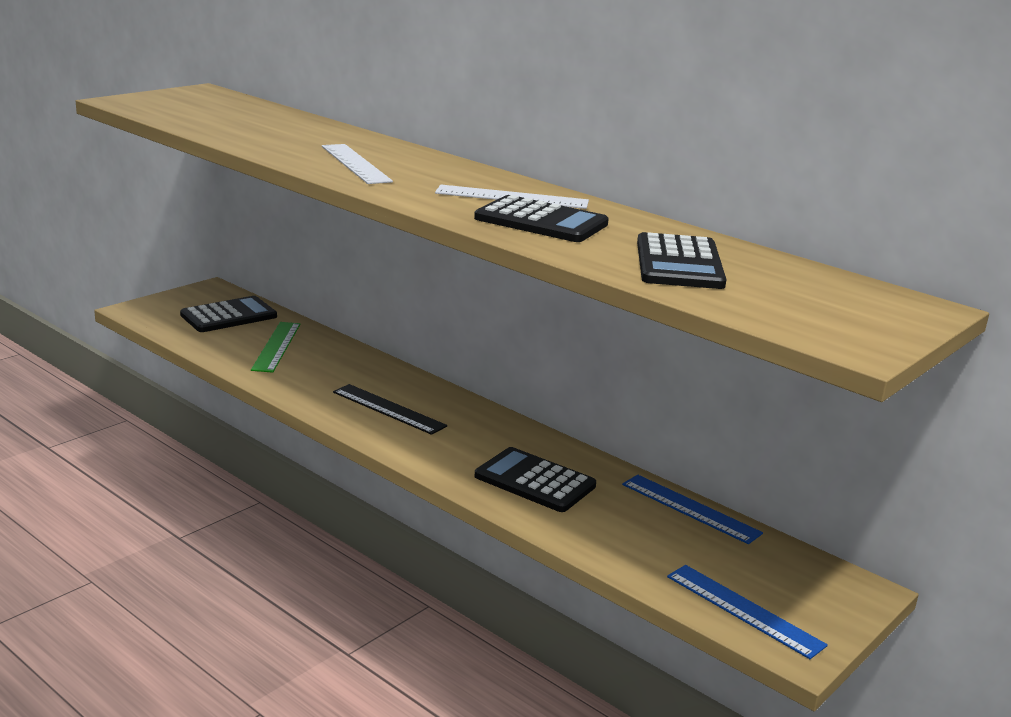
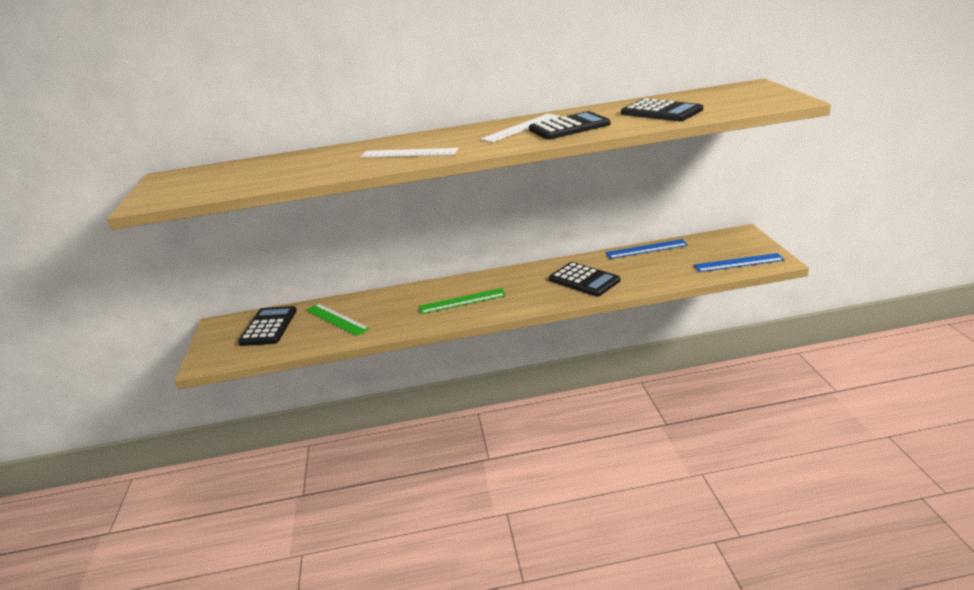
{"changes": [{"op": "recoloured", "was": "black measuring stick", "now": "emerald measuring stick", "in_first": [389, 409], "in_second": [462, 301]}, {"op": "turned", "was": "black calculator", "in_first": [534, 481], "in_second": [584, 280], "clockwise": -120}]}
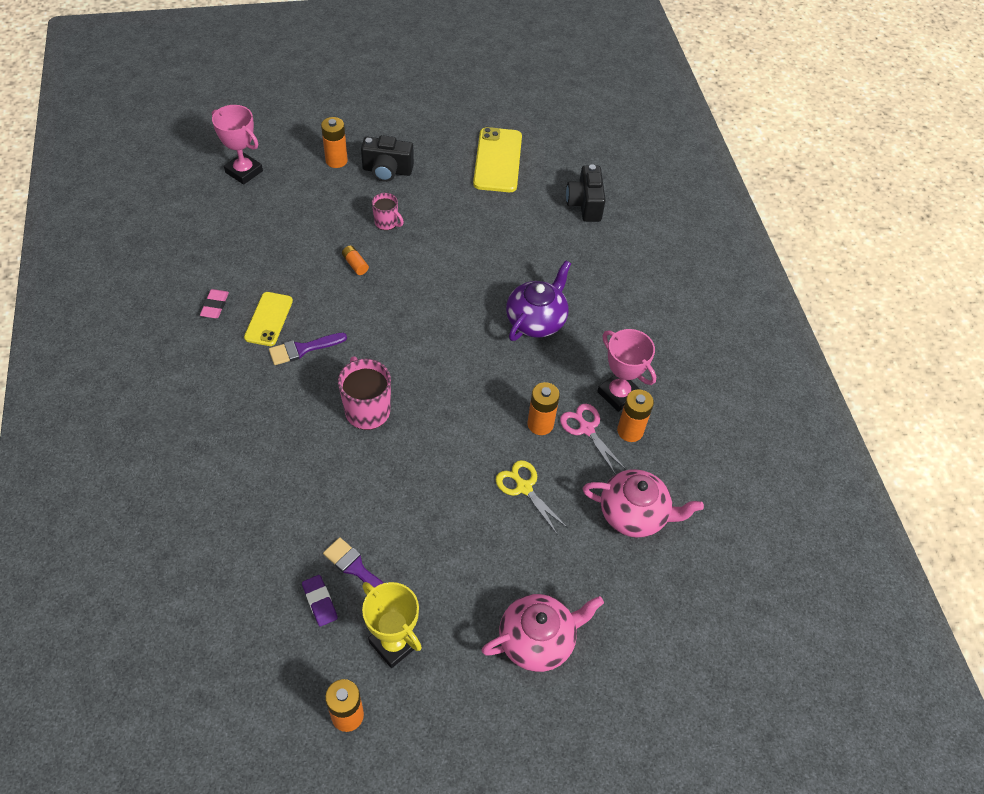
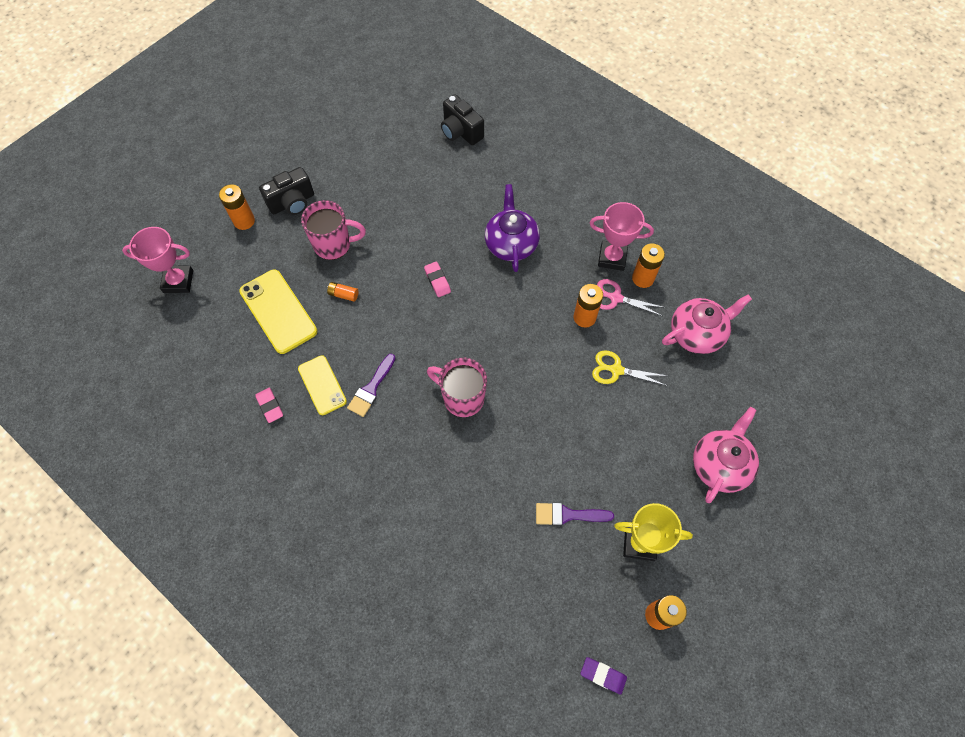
{"changes": [{"op": "moved", "was": "bright yellow phone", "in_first": [497, 160], "in_second": [278, 311]}, {"op": "resized", "was": "rose-pink mug", "in_first": [386, 223], "in_second": [334, 245], "ratio": 1.71}, {"op": "moved", "was": "royal purple gum eraser", "in_first": [320, 602], "in_second": [603, 675]}, {"op": "added", "now": "rose-pink gum eraser", "in_second": [437, 281]}]}
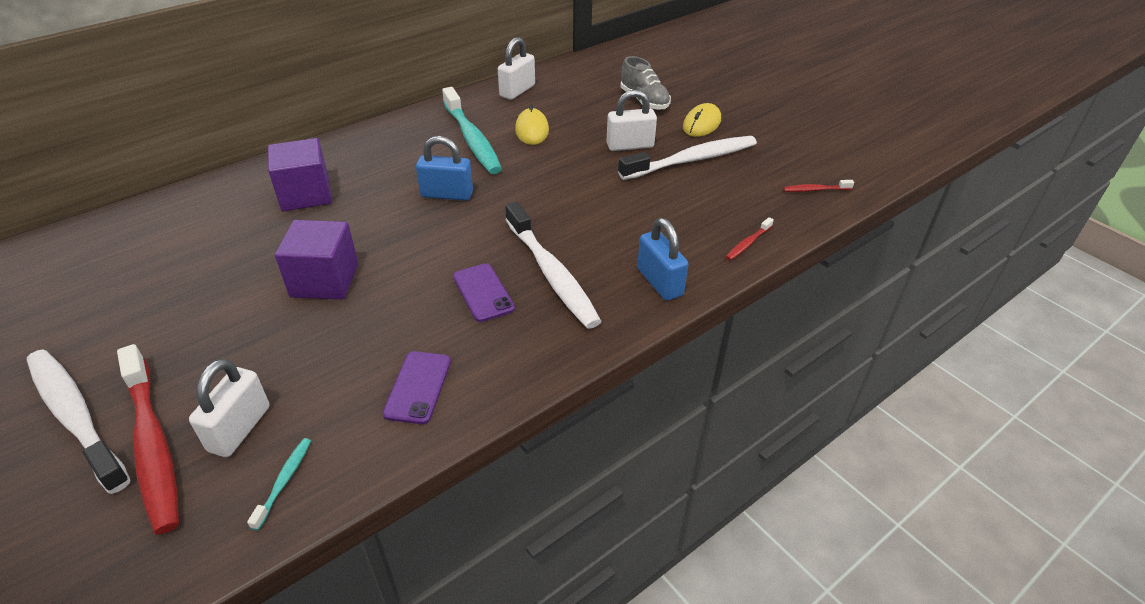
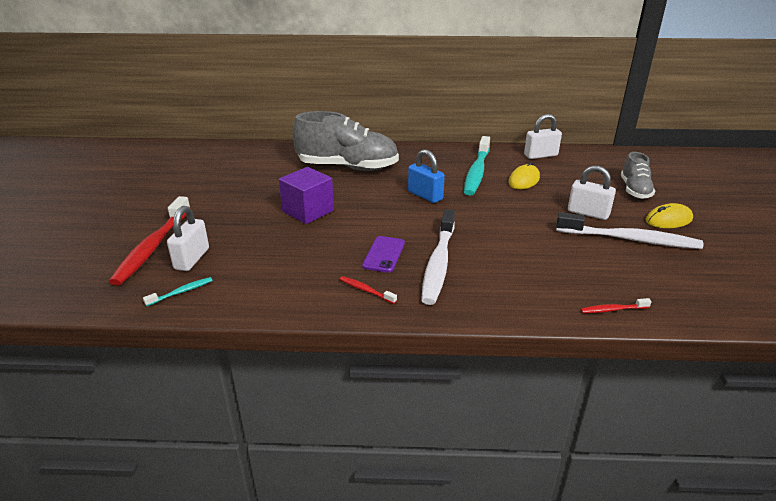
{"changes": [{"op": "replaced", "was": "royal purple cube", "now": "ash-grey shoe", "in_first": [306, 194], "in_second": [347, 167]}, {"op": "moved", "was": "crimson toothbrush", "in_first": [815, 190], "in_second": [366, 290]}, {"op": "removed", "was": "royal blue small lock", "in_first": [659, 282]}, {"op": "removed", "was": "snow-white toothbrush", "in_first": [76, 417]}, {"op": "removed", "was": "royal purple phone", "in_first": [418, 387]}, {"op": "turned", "was": "snow-white small lock", "in_first": [240, 429], "in_second": [192, 259], "clockwise": -45}]}
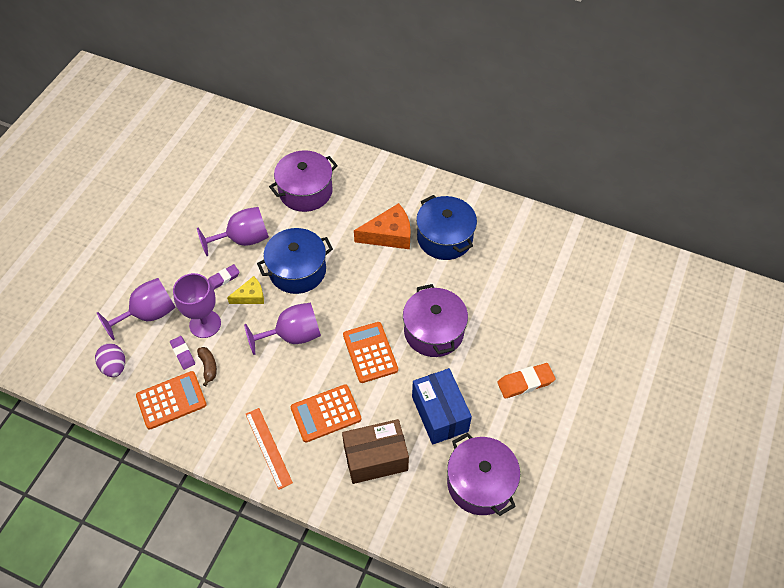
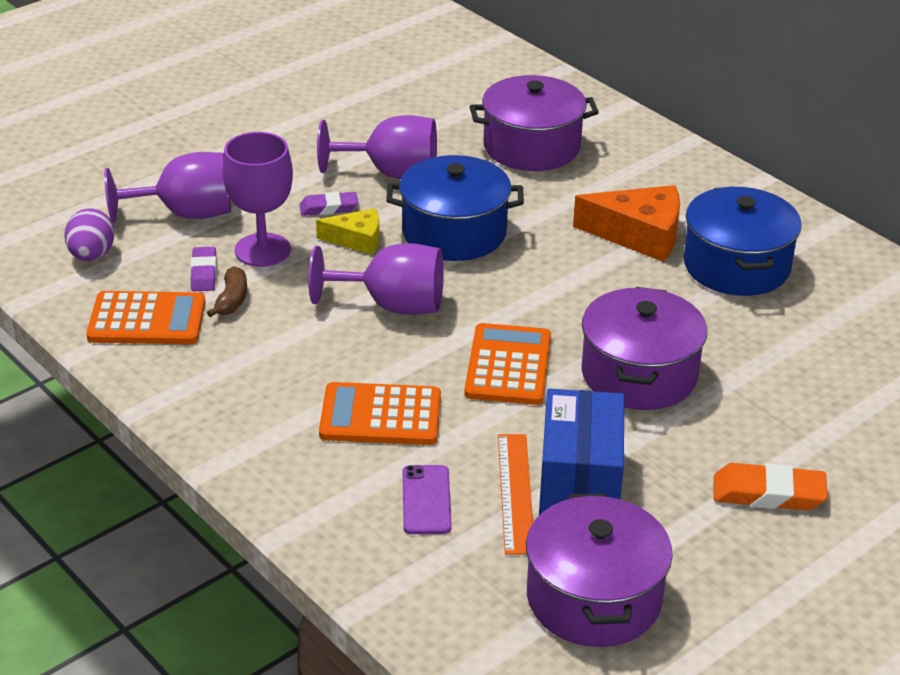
{"changes": [{"op": "moved", "was": "orange-coloured measuring stick", "in_first": [268, 447], "in_second": [516, 492]}, {"op": "replaced", "was": "brown parcel", "now": "royal purple phone", "in_first": [375, 458], "in_second": [426, 500]}]}
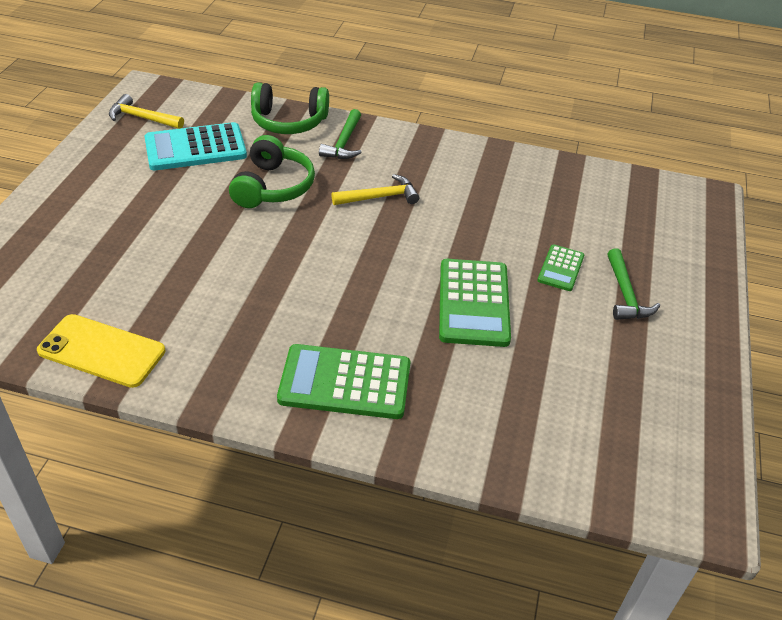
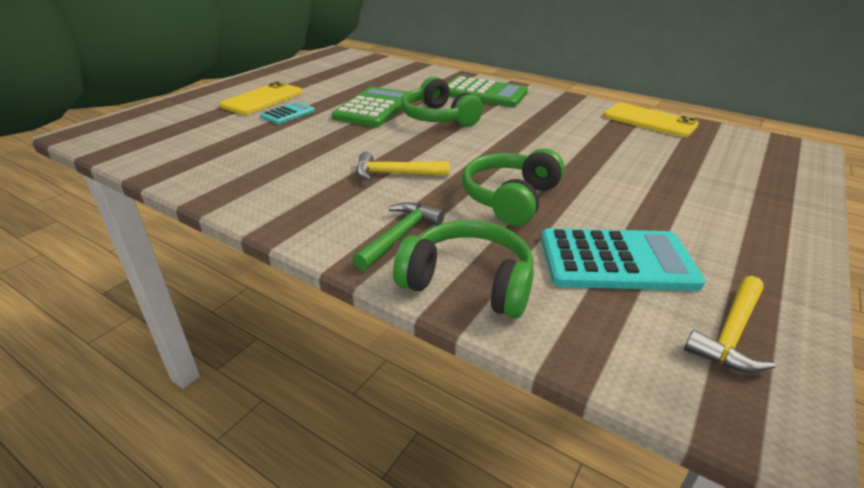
{"changes": [{"op": "turned", "was": "bright yellow carpenter's hammer", "in_first": [142, 118], "in_second": [731, 333], "clockwise": 90}, {"op": "recoloured", "was": "emerald calculator", "now": "turquoise calculator", "in_first": [561, 268], "in_second": [288, 114]}, {"op": "replaced", "was": "emerald carpenter's hammer", "now": "bright yellow phone", "in_first": [625, 294], "in_second": [262, 99]}, {"op": "added", "now": "emerald headphones", "in_second": [438, 118]}]}
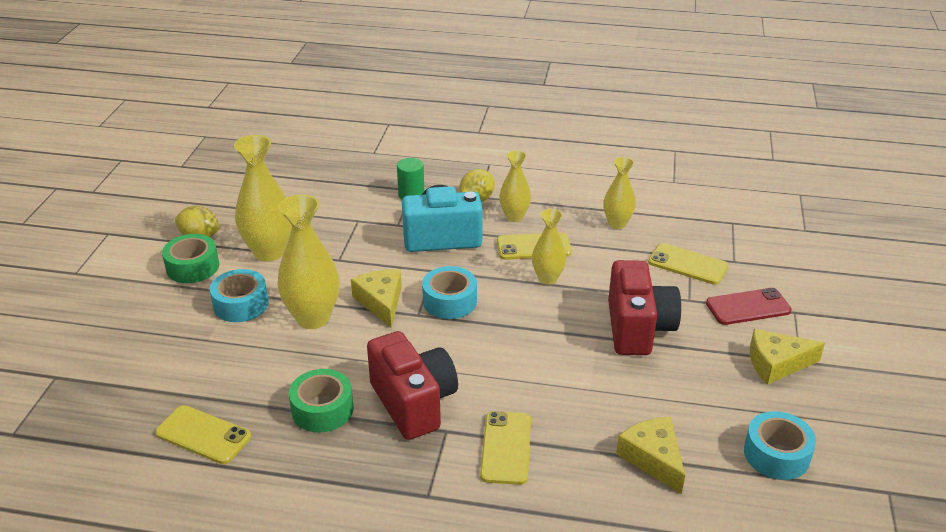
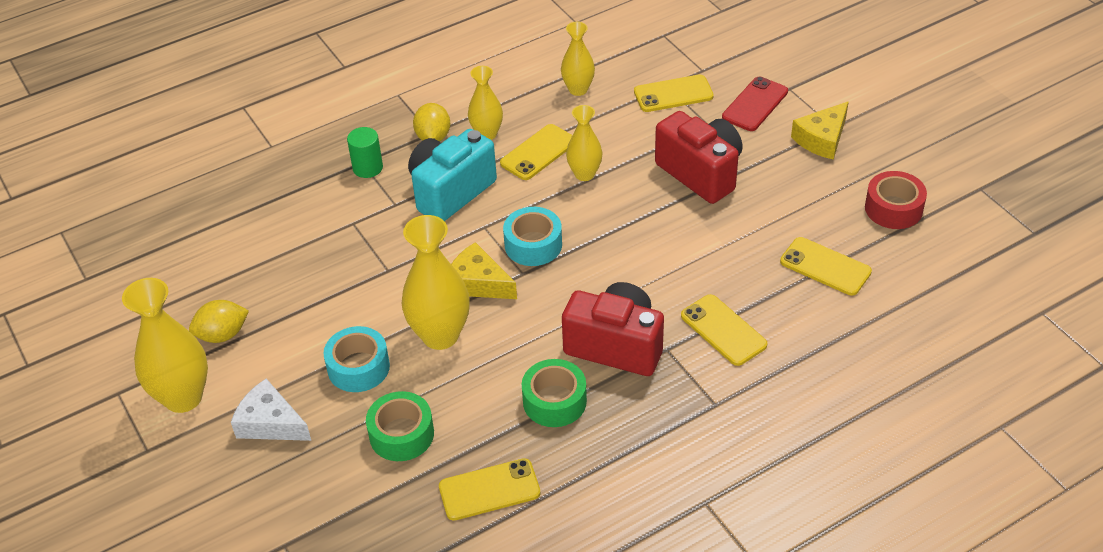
{"changes": [{"op": "moved", "was": "bright yellow flower vase", "in_first": [269, 252], "in_second": [183, 397]}, {"op": "moved", "was": "emerald tape", "in_first": [192, 267], "in_second": [401, 434]}, {"op": "recoloured", "was": "turquoise tape", "now": "crimson tape", "in_first": [776, 454], "in_second": [893, 208]}, {"op": "replaced", "was": "bright yellow cheese wedge", "now": "bright yellow phone", "in_first": [653, 458], "in_second": [825, 267]}, {"op": "added", "now": "snow-white cheese wedge", "in_second": [270, 423]}]}
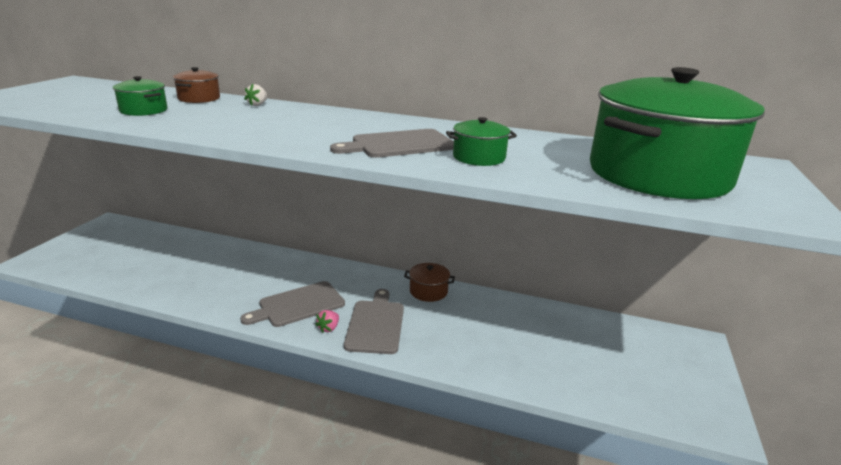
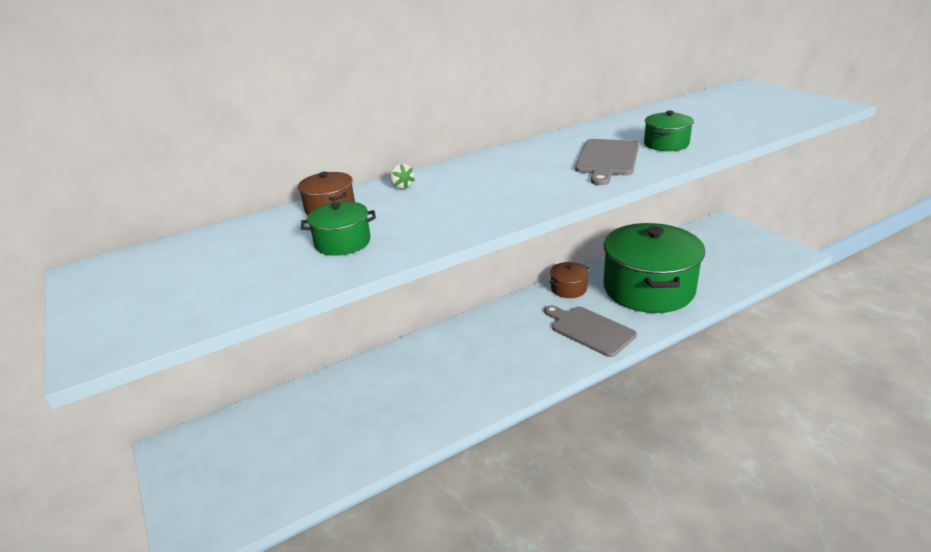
{"changes": [{"op": "moved", "was": "emerald cooking pot", "in_first": [658, 175], "in_second": [648, 289]}, {"op": "removed", "was": "ash-grey chopping board", "in_first": [298, 305]}, {"op": "removed", "was": "rose-pink strawberry", "in_first": [328, 328]}]}
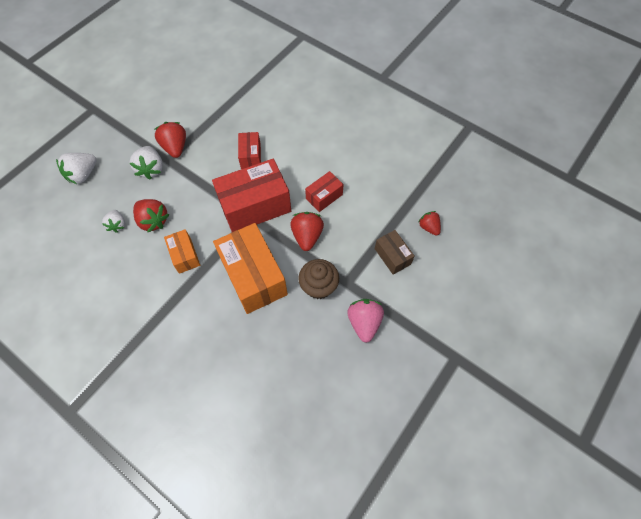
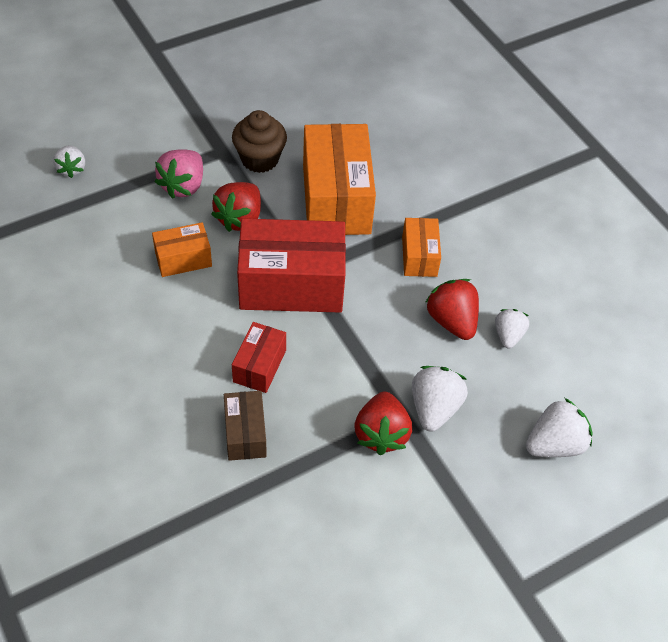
{"changes": [{"op": "recoloured", "was": "crimson parcel", "now": "orange-coloured parcel", "in_first": [324, 197], "in_second": [183, 259]}, {"op": "recoloured", "was": "crimson strawberry", "now": "snow-white strawberry", "in_first": [428, 227], "in_second": [72, 169]}, {"op": "moved", "was": "brown parcel", "in_first": [392, 256], "in_second": [245, 433]}, {"op": "moved", "was": "rose-pink strawberry", "in_first": [364, 322], "in_second": [183, 186]}]}
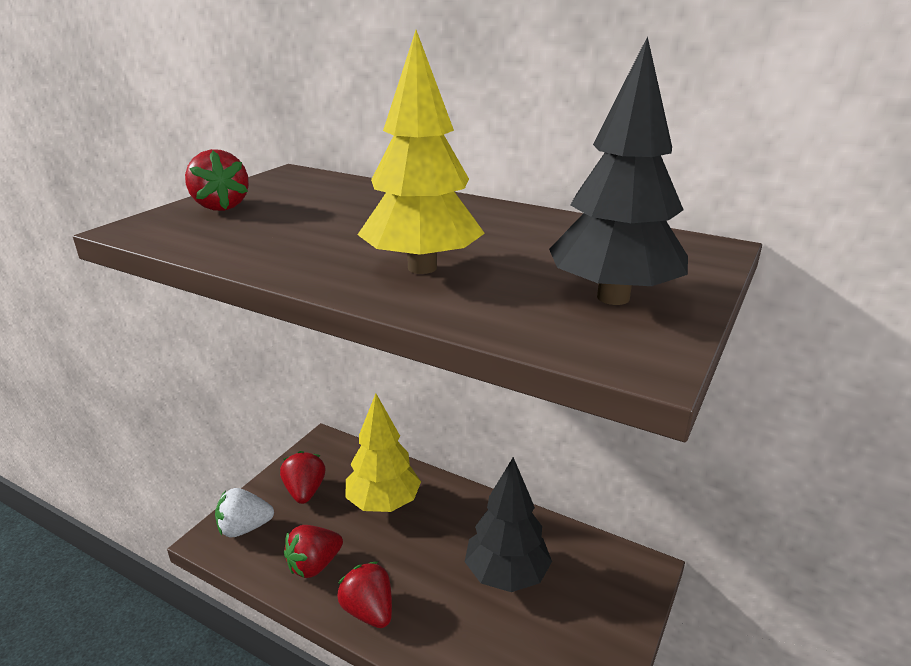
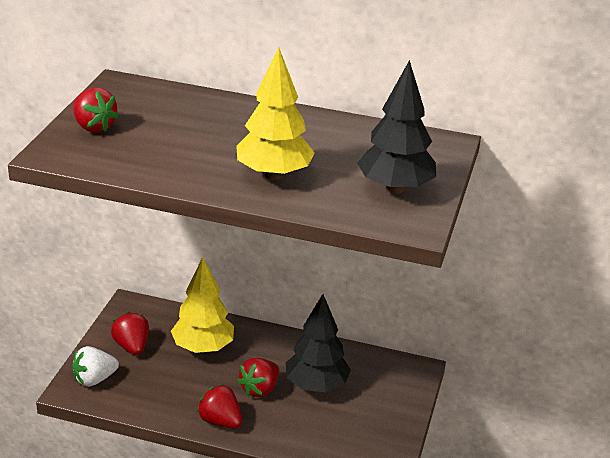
{"changes": [{"op": "moved", "was": "crimson strawberry", "in_first": [314, 565], "in_second": [259, 389]}]}
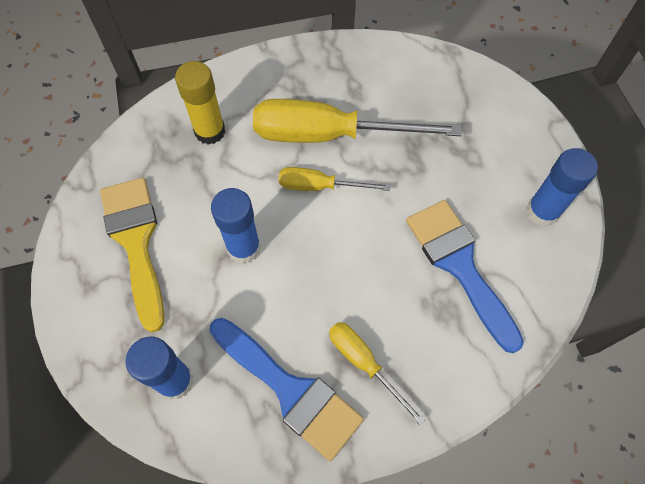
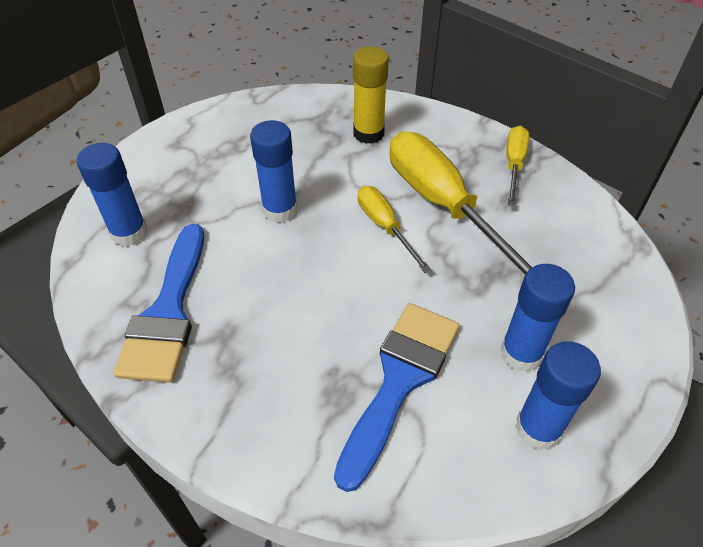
{"changes": [{"op": "removed", "was": "bright yellow paintbrush", "in_first": [136, 242]}, {"op": "moved", "was": "bright yellow screwdriver", "in_first": [364, 363], "in_second": [514, 164]}, {"op": "added", "now": "royal blue stick of glue", "in_second": [521, 353]}]}
